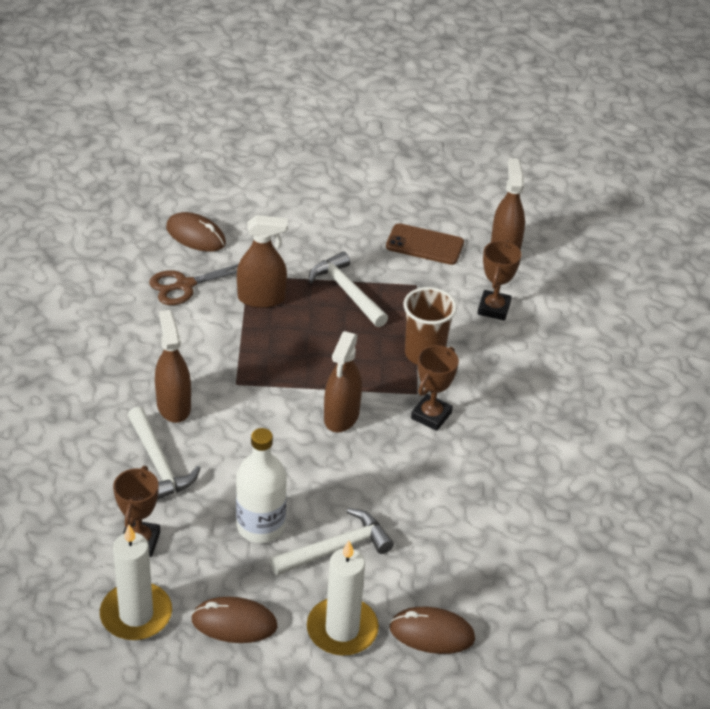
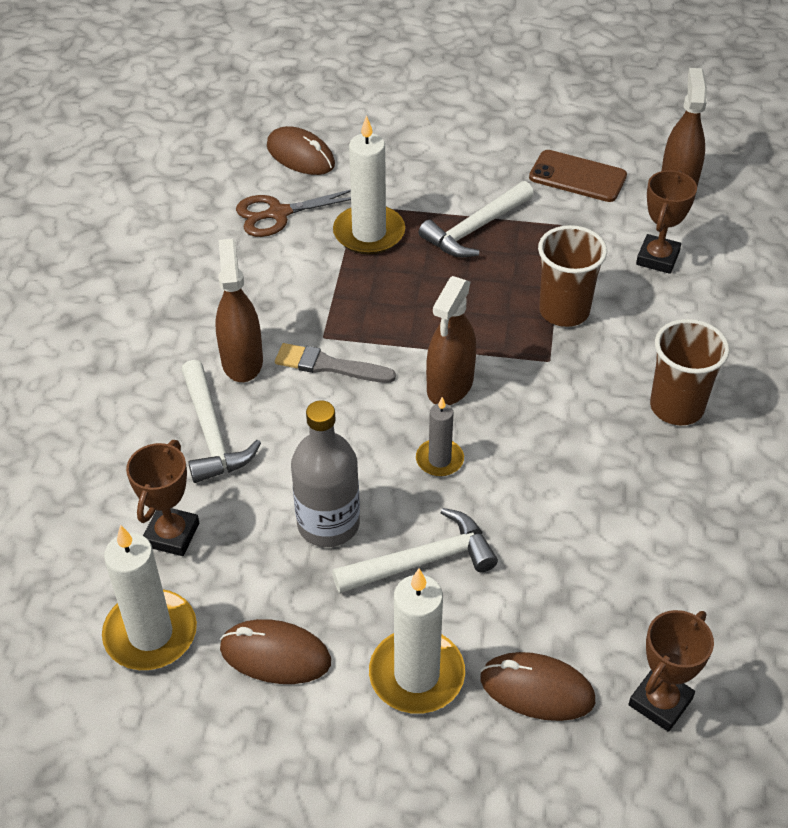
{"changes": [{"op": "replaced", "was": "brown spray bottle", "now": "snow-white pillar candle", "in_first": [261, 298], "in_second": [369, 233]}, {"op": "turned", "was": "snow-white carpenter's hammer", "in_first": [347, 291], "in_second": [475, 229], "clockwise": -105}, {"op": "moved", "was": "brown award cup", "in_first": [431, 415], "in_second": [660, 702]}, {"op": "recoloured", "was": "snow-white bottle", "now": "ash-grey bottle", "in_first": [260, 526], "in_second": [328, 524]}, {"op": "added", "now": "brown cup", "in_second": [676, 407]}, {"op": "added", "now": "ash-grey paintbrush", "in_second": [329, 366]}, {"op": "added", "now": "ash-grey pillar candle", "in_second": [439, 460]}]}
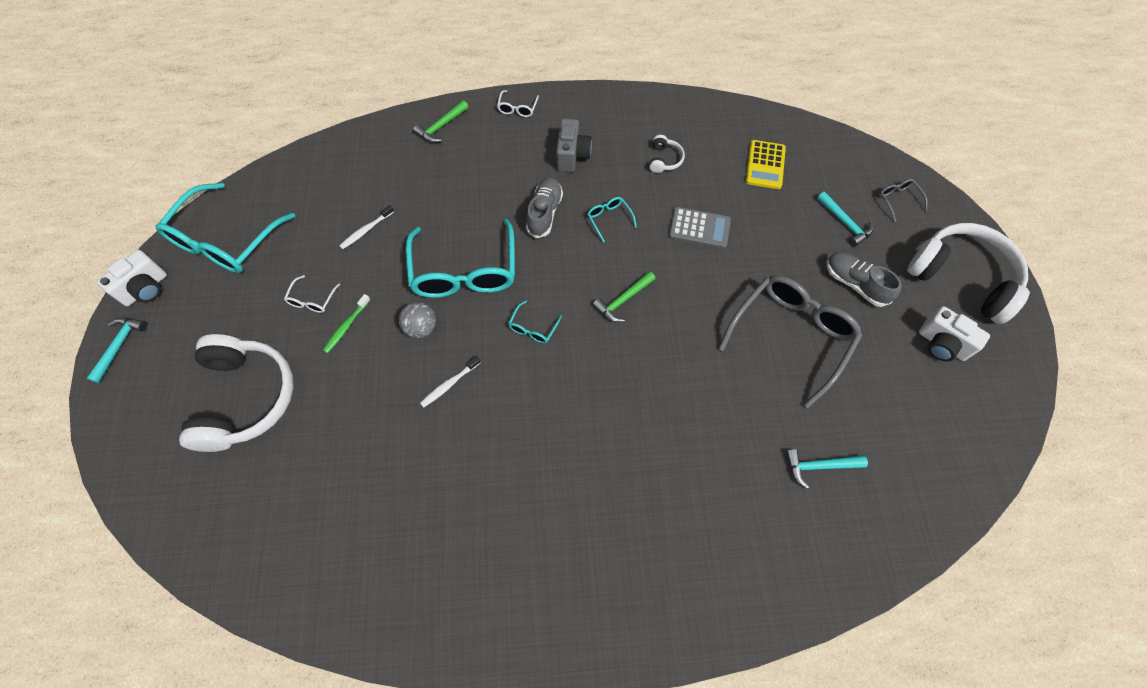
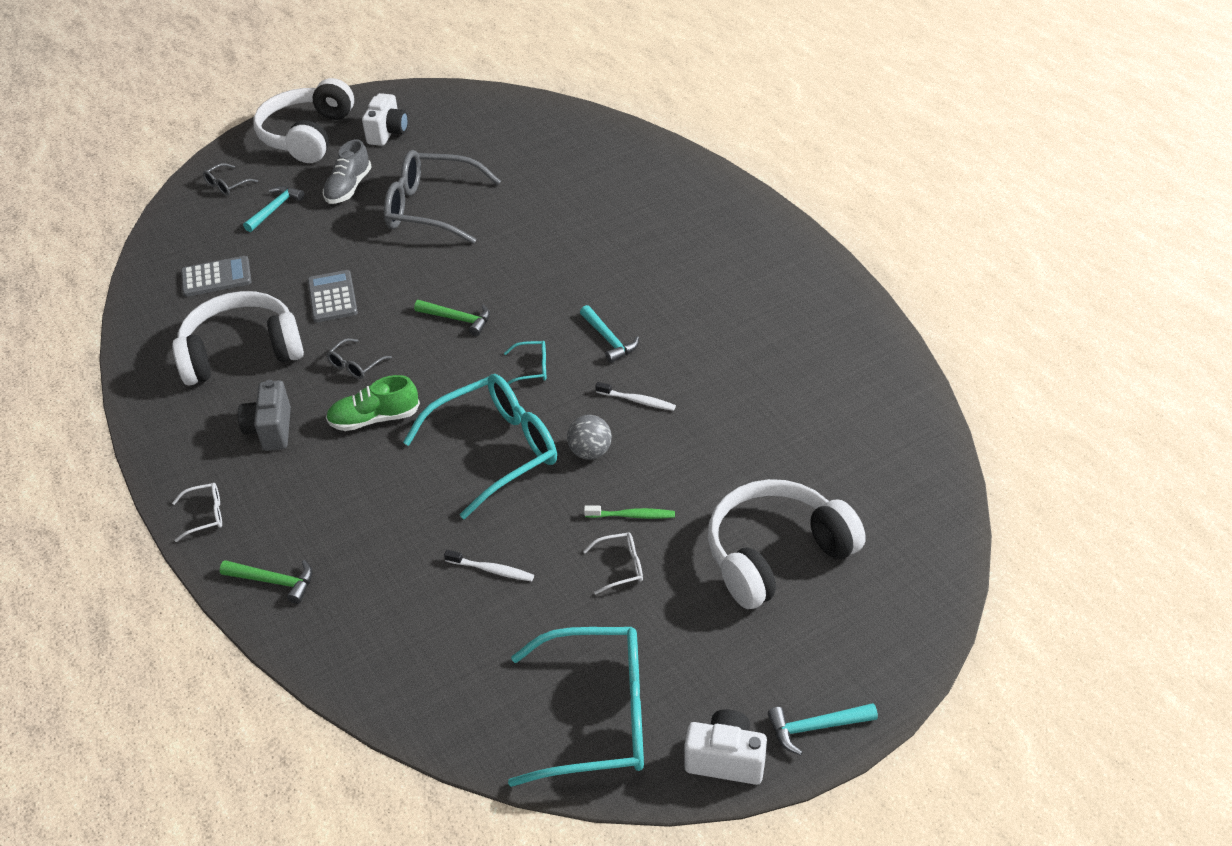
{"changes": [{"op": "turned", "was": "ash-grey photo camera", "in_first": [572, 156], "in_second": [271, 430], "clockwise": -75}, {"op": "resized", "was": "snow-white headphones", "in_first": [664, 159], "in_second": [242, 352], "ratio": 2.42}, {"op": "recoloured", "was": "bright yellow calculator", "now": "ash-grey calculator", "in_first": [765, 165], "in_second": [216, 277]}, {"op": "recoloured", "was": "ash-grey shoe", "now": "emerald shoe", "in_first": [544, 213], "in_second": [374, 419]}, {"op": "recoloured", "was": "turquoise glasses", "now": "ash-grey glasses", "in_first": [609, 219], "in_second": [356, 365]}, {"op": "moved", "was": "turquoise carpenter's hammer", "in_first": [819, 466], "in_second": [609, 339]}]}
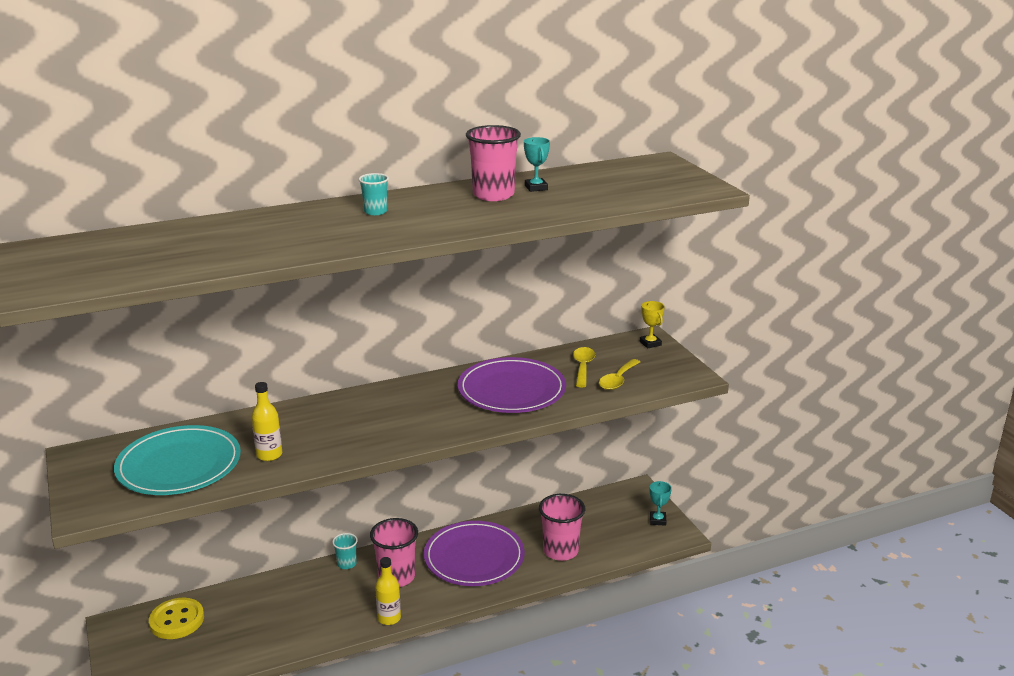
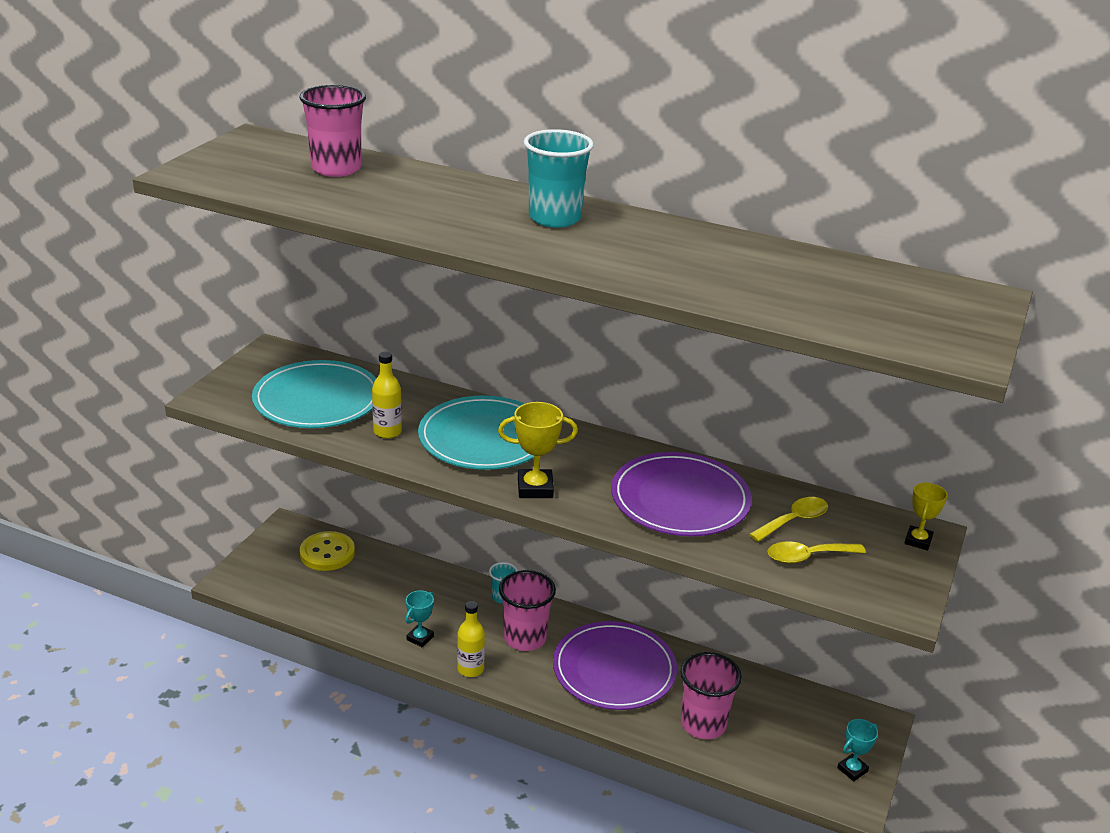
{"changes": [{"op": "moved", "was": "rose-pink cup", "in_first": [493, 195], "in_second": [336, 169]}, {"op": "moved", "was": "turquoise award cup", "in_first": [536, 188], "in_second": [420, 638]}, {"op": "resized", "was": "turquoise cup", "in_first": [375, 211], "in_second": [554, 218], "ratio": 1.87}, {"op": "added", "now": "turquoise plate", "in_second": [484, 438]}, {"op": "added", "now": "bright yellow award cup", "in_second": [535, 488]}]}
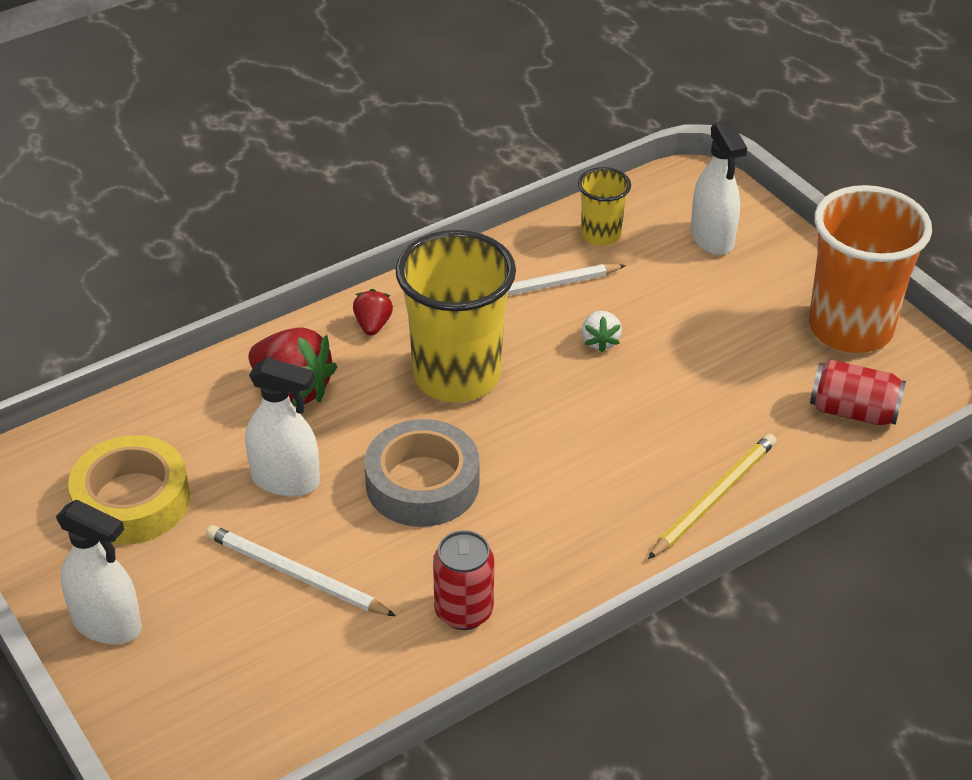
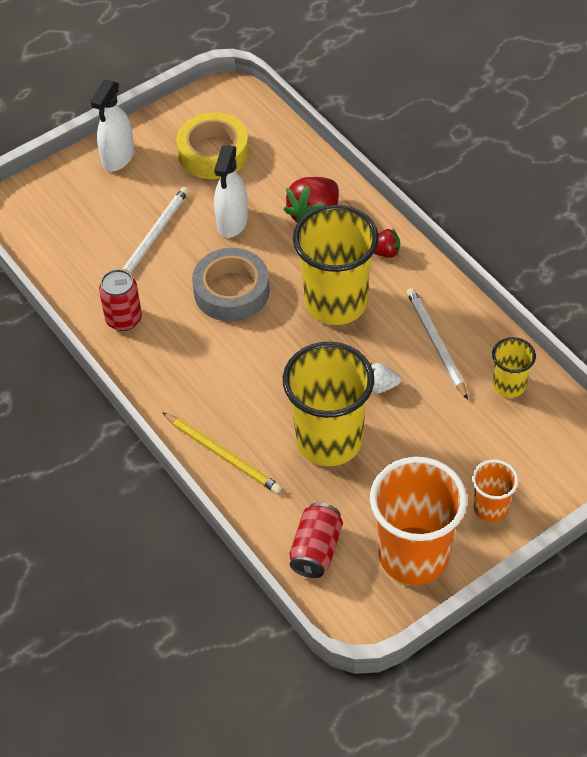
{"changes": [{"op": "removed", "was": "snow-white spray bottle", "in_first": [712, 238]}, {"op": "added", "now": "bright yellow cup", "in_second": [329, 440]}, {"op": "added", "now": "orange-coloured cup", "in_second": [490, 508]}]}
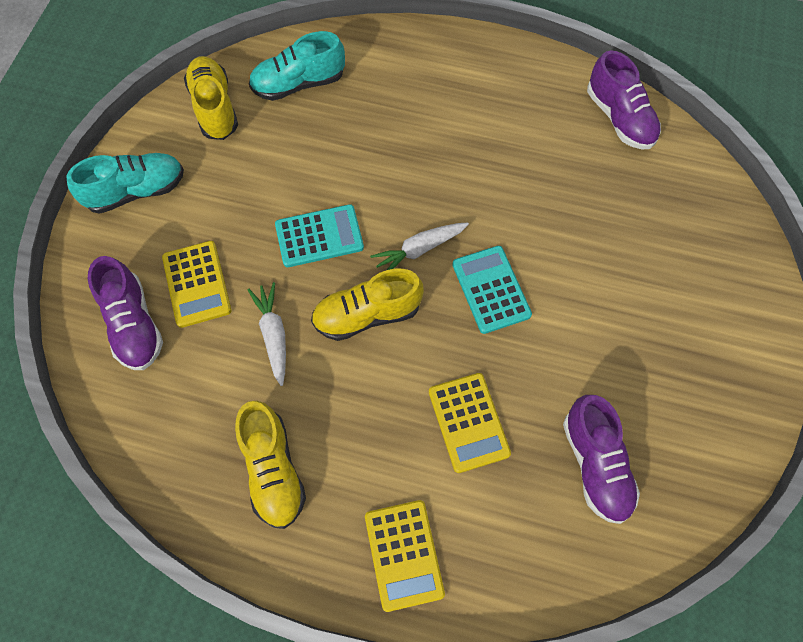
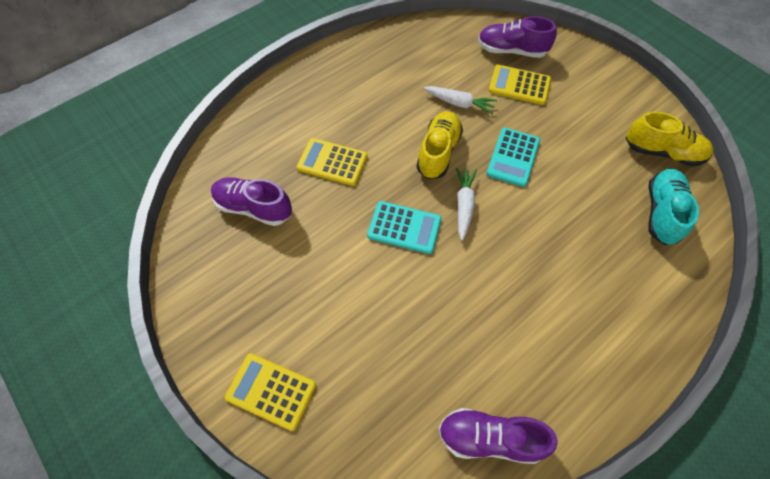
{"changes": [{"op": "removed", "was": "turquoise shoe", "in_first": [137, 191]}, {"op": "removed", "was": "bright yellow shoe", "in_first": [273, 469]}, {"op": "moved", "was": "bright yellow calculator", "in_first": [403, 554], "in_second": [271, 391]}]}
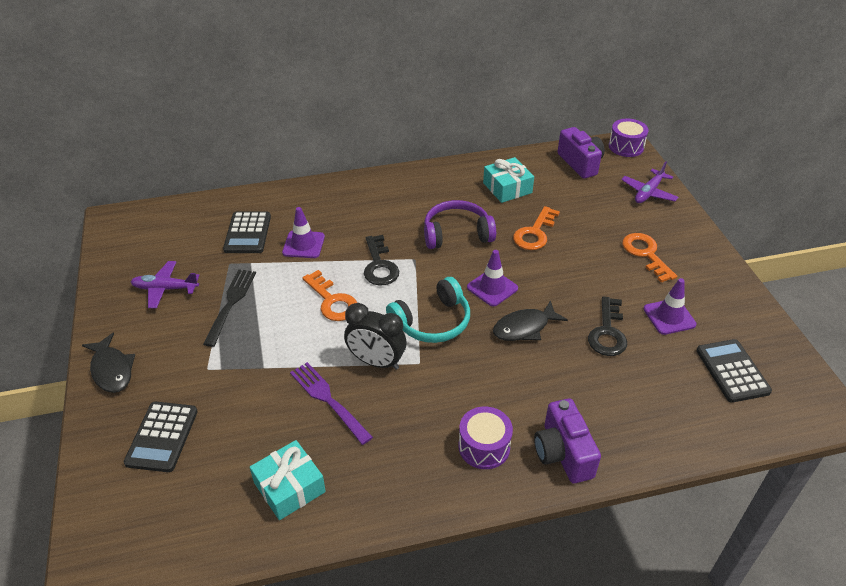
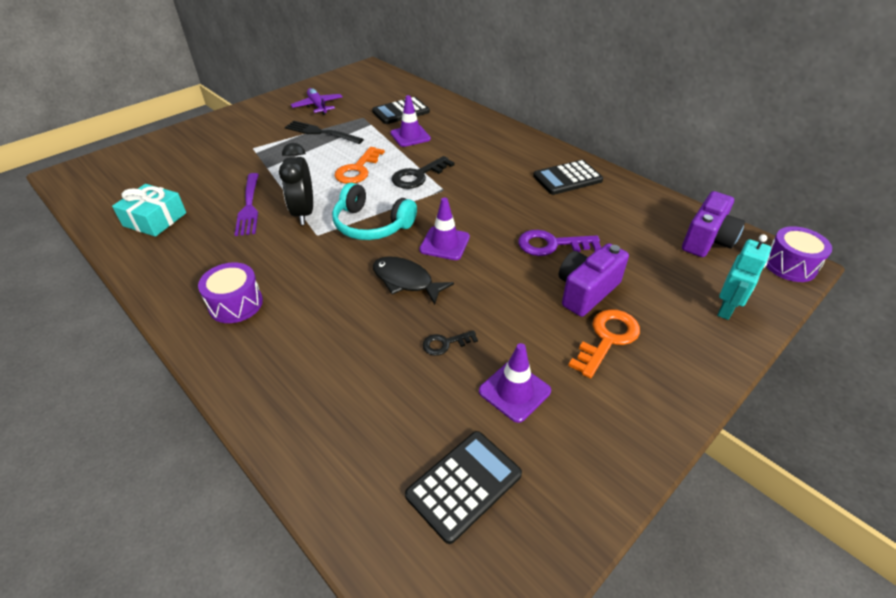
{"changes": [{"op": "removed", "was": "turquoise gift", "in_first": [507, 188]}, {"op": "replaced", "was": "royal purple plane", "now": "turquoise robot figure", "in_first": [648, 192], "in_second": [726, 309]}, {"op": "removed", "was": "royal purple headphones", "in_first": [457, 234]}, {"op": "recoloured", "was": "orange-coloured door key", "now": "royal purple door key", "in_first": [534, 233], "in_second": [551, 245]}, {"op": "turned", "was": "black table fork", "in_first": [231, 304], "in_second": [321, 133], "clockwise": -135}, {"op": "resized", "was": "black door key", "in_first": [607, 332], "in_second": [445, 344], "ratio": 0.57}, {"op": "removed", "was": "black fish", "in_first": [112, 370]}, {"op": "turned", "was": "royal purple table fork", "in_first": [329, 400], "in_second": [249, 206], "clockwise": 150}, {"op": "moved", "was": "royal purple photo camera", "in_first": [563, 453], "in_second": [586, 291]}, {"op": "moved", "was": "black calculator", "in_first": [162, 437], "in_second": [567, 178]}]}
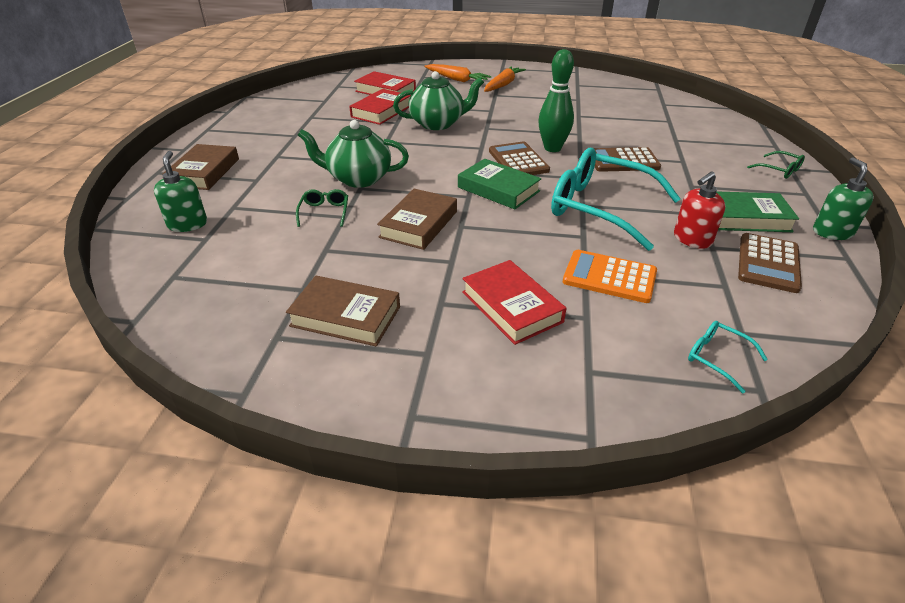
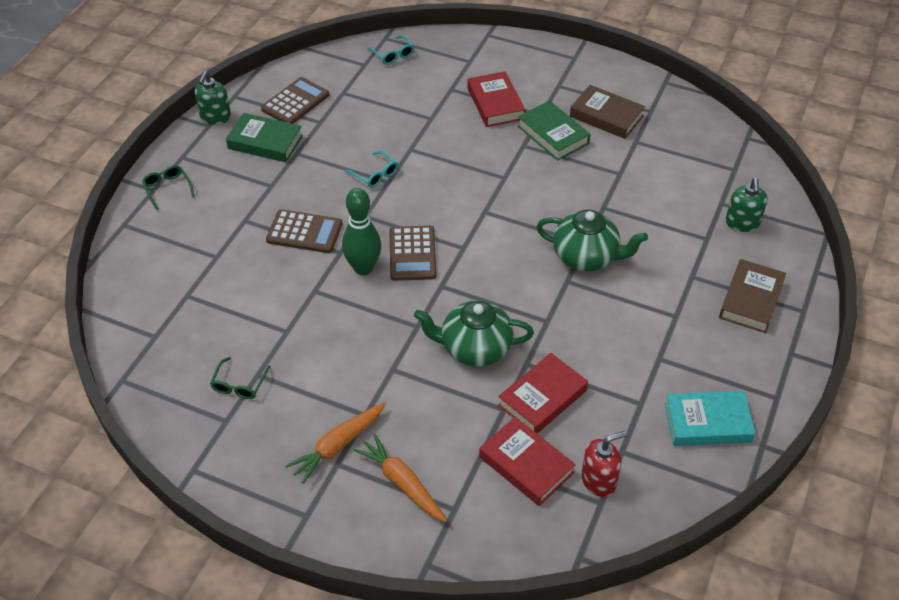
{"changes": [{"op": "resized", "was": "turquoise glasses", "in_first": [600, 208], "in_second": [375, 174], "ratio": 0.42}, {"op": "moved", "was": "emerald hardback", "in_first": [498, 189], "in_second": [553, 135]}, {"op": "moved", "was": "crimson soap dispenser", "in_first": [692, 239], "in_second": [599, 480]}, {"op": "moved", "was": "emerald glasses", "in_first": [324, 212], "in_second": [239, 384]}, {"op": "removed", "was": "brown hardback", "in_first": [418, 224]}, {"op": "removed", "was": "orange-coloured calculator", "in_first": [609, 277]}, {"op": "added", "now": "turquoise hardback", "in_second": [707, 422]}]}
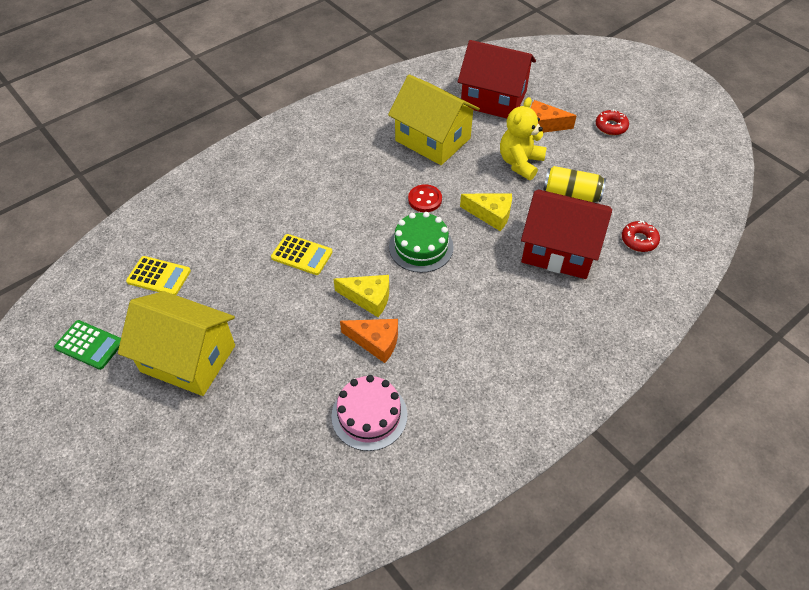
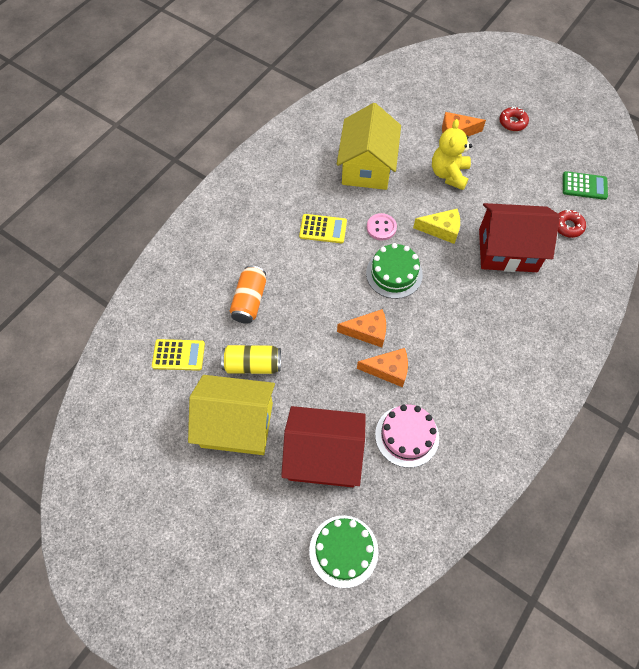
{"changes": [{"op": "moved", "was": "crimson house", "in_first": [493, 99], "in_second": [324, 456]}, {"op": "turned", "was": "bright yellow house", "in_first": [433, 139], "in_second": [367, 167], "clockwise": 75}, {"op": "moved", "was": "bright yellow soda can", "in_first": [571, 194], "in_second": [252, 364]}, {"op": "recoloured", "was": "crimson button", "now": "rose-pink button", "in_first": [425, 199], "in_second": [381, 228]}, {"op": "moved", "was": "bright yellow calculator", "in_first": [302, 255], "in_second": [323, 229]}, {"op": "recoloured", "was": "bright yellow cheese wedge", "now": "orange-coloured cheese wedge", "in_first": [368, 298], "in_second": [367, 332]}, {"op": "moved", "was": "emerald calculator", "in_first": [89, 345], "in_second": [584, 186]}, {"op": "added", "now": "orange-coloured soda can", "in_second": [249, 301]}, {"op": "added", "now": "emerald gateau", "in_second": [343, 551]}]}
